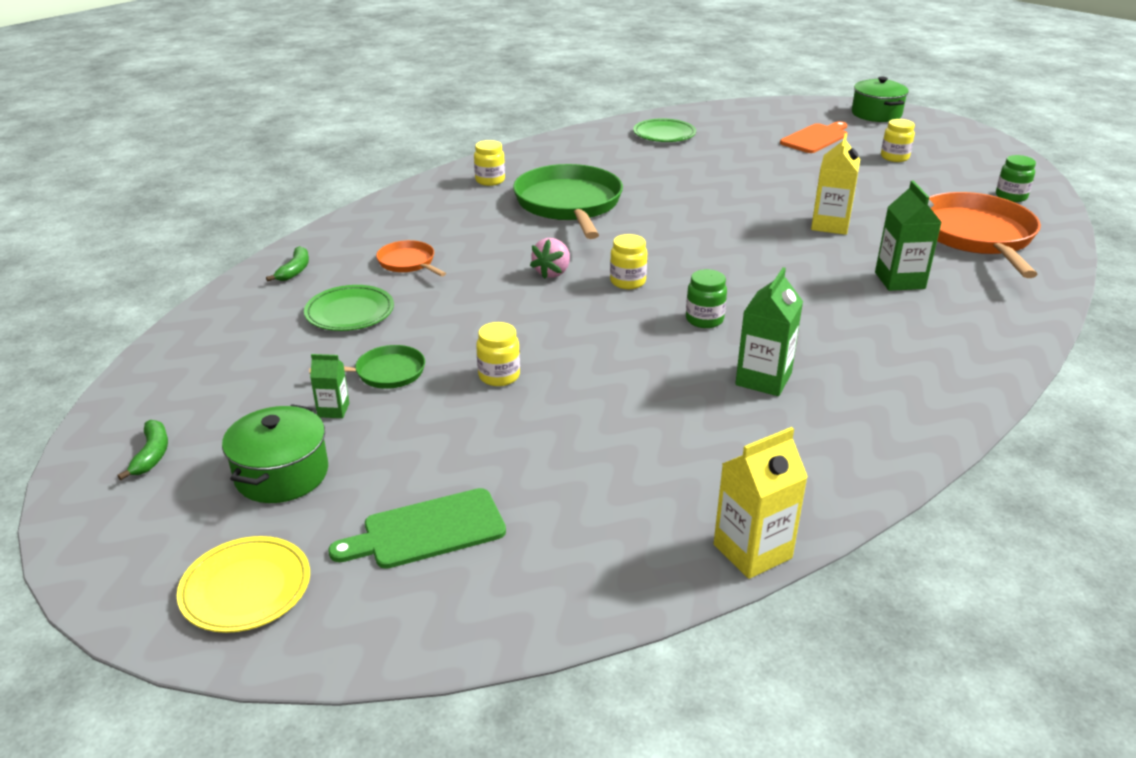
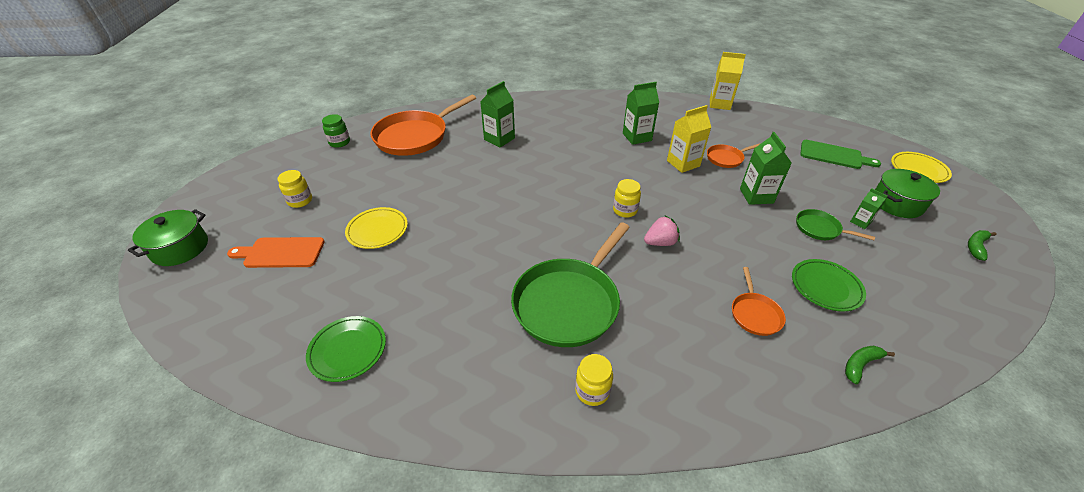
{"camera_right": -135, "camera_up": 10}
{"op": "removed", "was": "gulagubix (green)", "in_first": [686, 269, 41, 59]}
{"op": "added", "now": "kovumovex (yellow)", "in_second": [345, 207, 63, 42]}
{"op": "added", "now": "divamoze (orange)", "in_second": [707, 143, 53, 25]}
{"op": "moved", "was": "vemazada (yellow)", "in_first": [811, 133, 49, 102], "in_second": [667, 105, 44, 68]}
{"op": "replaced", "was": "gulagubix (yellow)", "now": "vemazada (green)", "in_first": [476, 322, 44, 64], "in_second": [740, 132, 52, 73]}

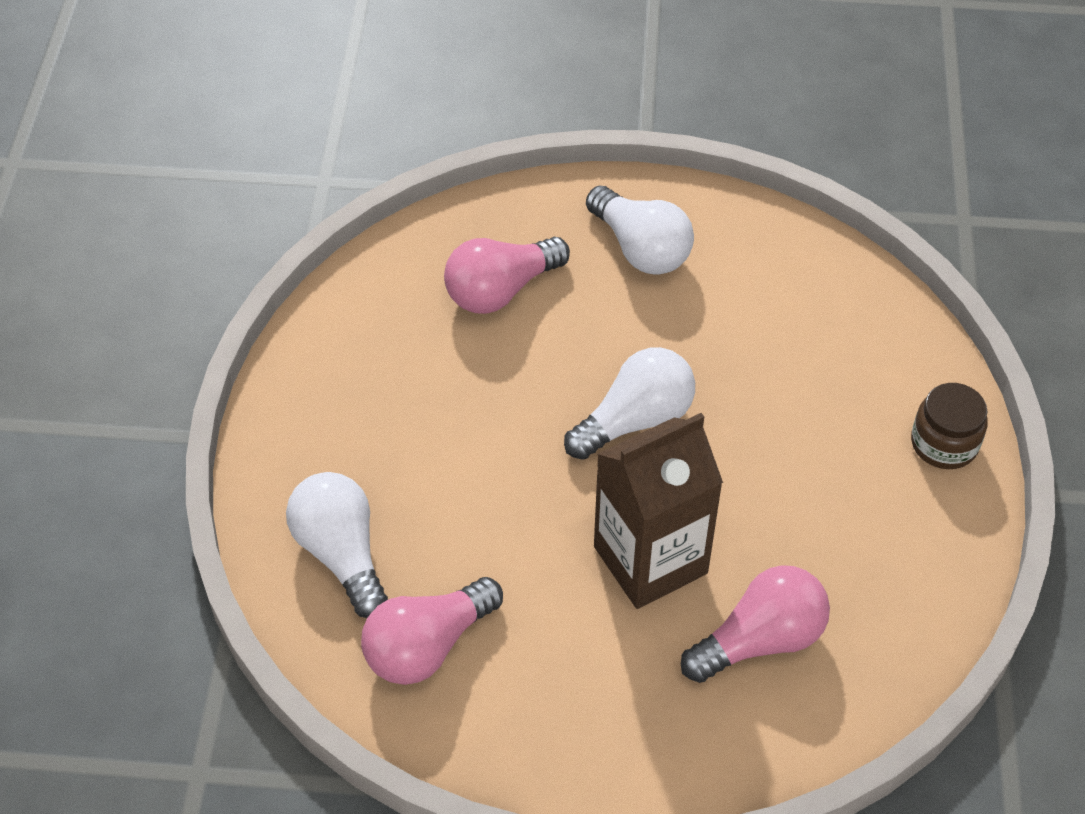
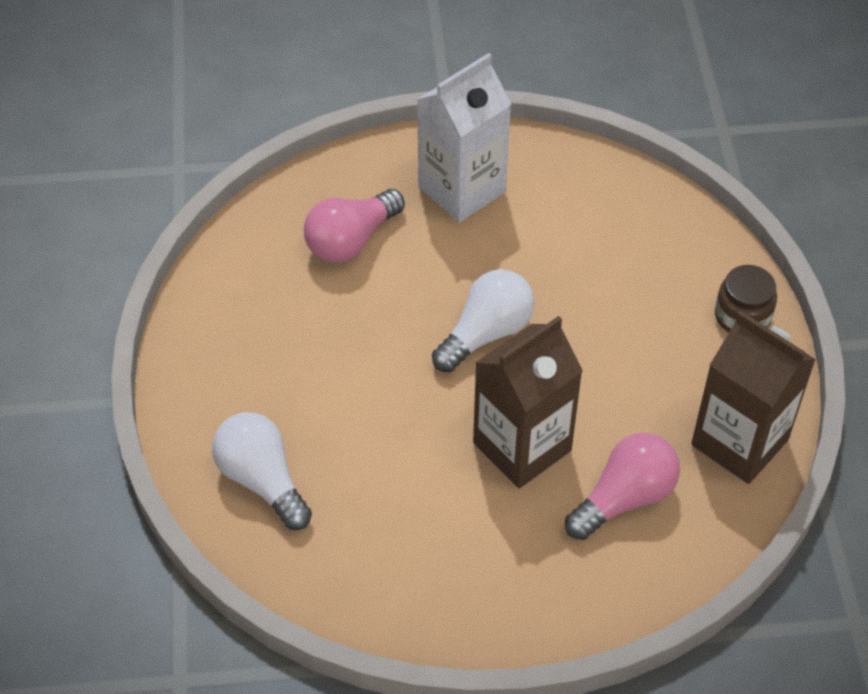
{"camera_right": -10, "camera_up": 0}
{"op": "removed", "was": "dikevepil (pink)", "in_first": [361, 577, 142, 108]}
{"op": "added", "now": "vemazada (brown)", "in_second": [691, 311, 125, 173]}
{"op": "replaced", "was": "dikevepil (white)", "now": "vemazada (white)", "in_first": [586, 186, 108, 89], "in_second": [417, 53, 95, 170]}

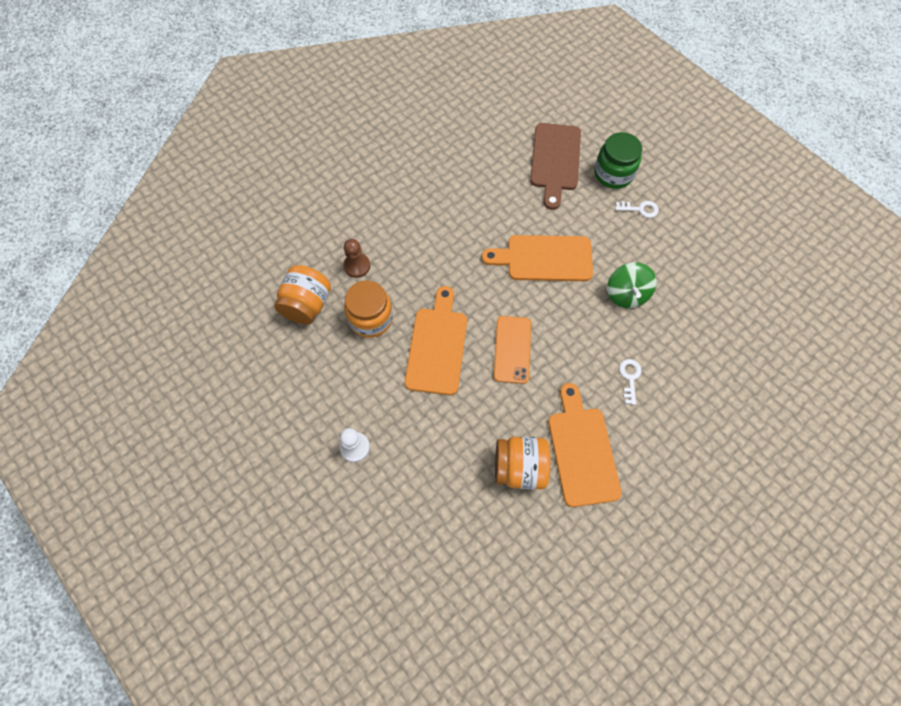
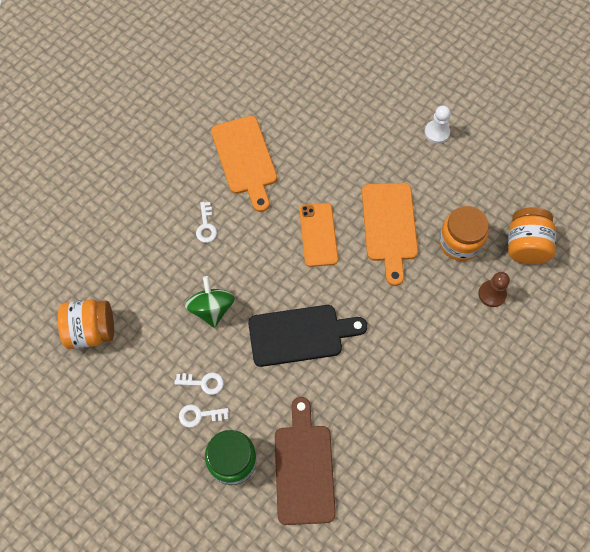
{"camera_right": 170, "camera_up": 0}
{"op": "added", "now": "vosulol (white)", "in_second": [174, 372, 50, 23]}
{"op": "moved", "was": "gulagubix (orange)", "in_first": [495, 437, 55, 53], "in_second": [58, 299, 56, 50]}
{"op": "recoloured", "was": "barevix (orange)", "now": "barevix (black)", "in_first": [482, 235, 111, 46], "in_second": [248, 305, 119, 62]}

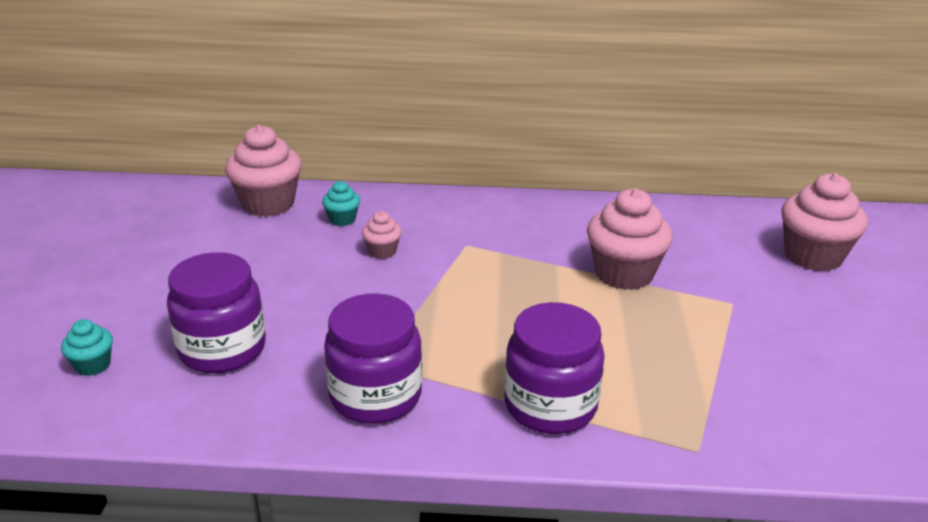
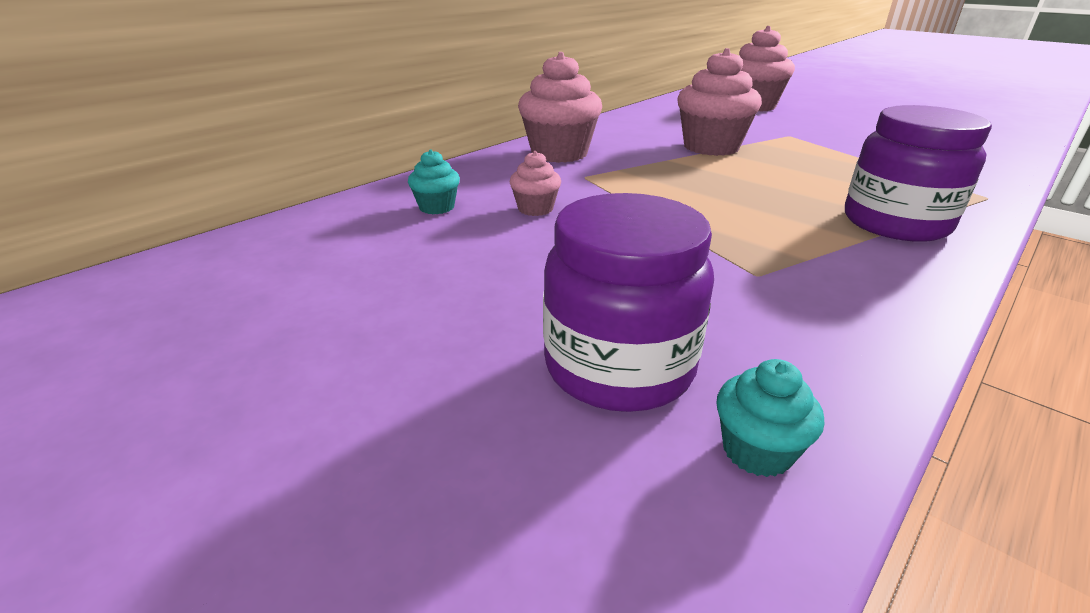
{"camera_right": -50, "camera_up": 0}
{"op": "removed", "was": "gulagubix (purple)", "in_first": [324, 293, 98, 131]}
{"op": "moved", "was": "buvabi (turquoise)", "in_first": [61, 319, 52, 57], "in_second": [717, 359, 107, 118]}
{"op": "moved", "was": "buvabi (pink)", "in_first": [225, 125, 77, 92], "in_second": [518, 52, 84, 111]}

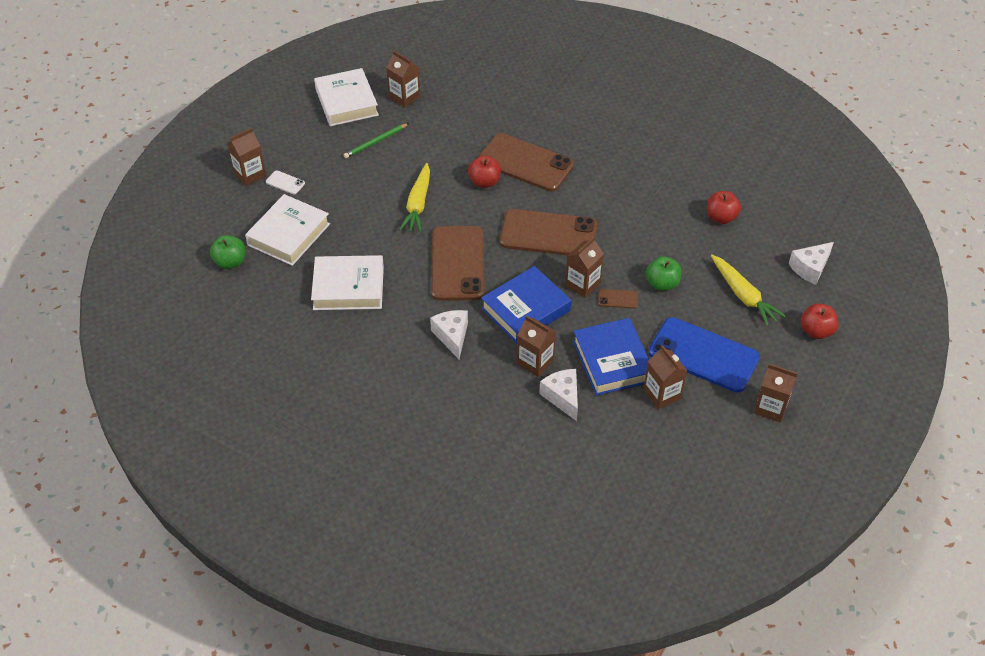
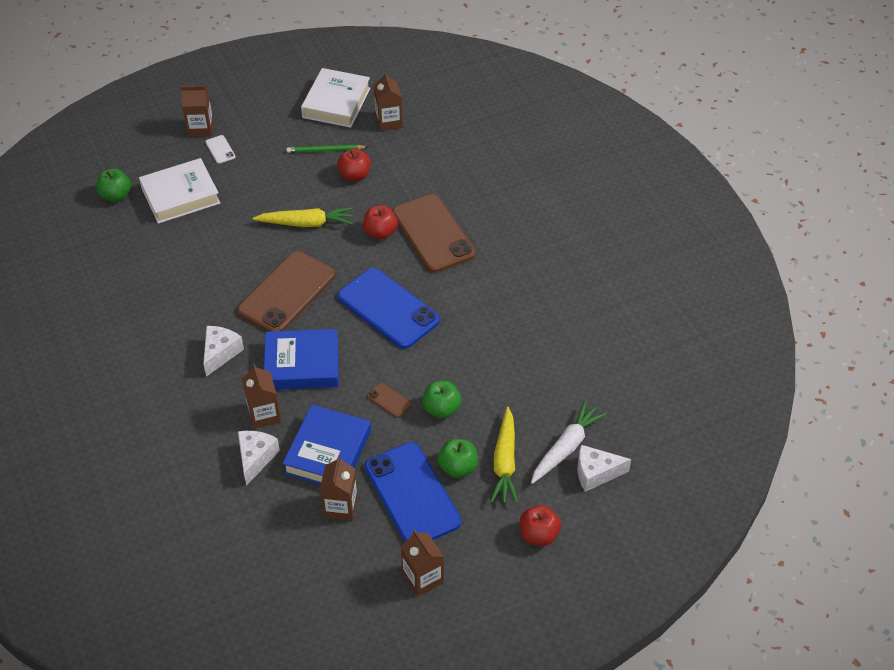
{"camera_right": 35, "camera_up": 0}
{"op": "removed", "was": "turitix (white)", "in_first": [311, 255, 73, 55]}
{"op": "removed", "was": "vemazada (brown)", "in_first": [565, 237, 39, 61]}
{"op": "added", "now": "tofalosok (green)", "in_second": [438, 439, 40, 39]}
{"op": "added", "now": "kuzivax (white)", "in_second": [531, 401, 75, 83]}
{"op": "moved", "was": "tofalosok (red)", "in_first": [707, 191, 34, 33], "in_second": [337, 148, 34, 33]}
{"op": "recoloured", "was": "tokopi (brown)", "now": "tokopi (blue)", "in_first": [500, 209, 98, 47], "in_second": [338, 268, 102, 81]}
{"op": "turned", "was": "kuzivax (yellow)", "in_first": [399, 163, 31, 70], "in_second": [253, 207, 100, 20], "clockwise": -135}

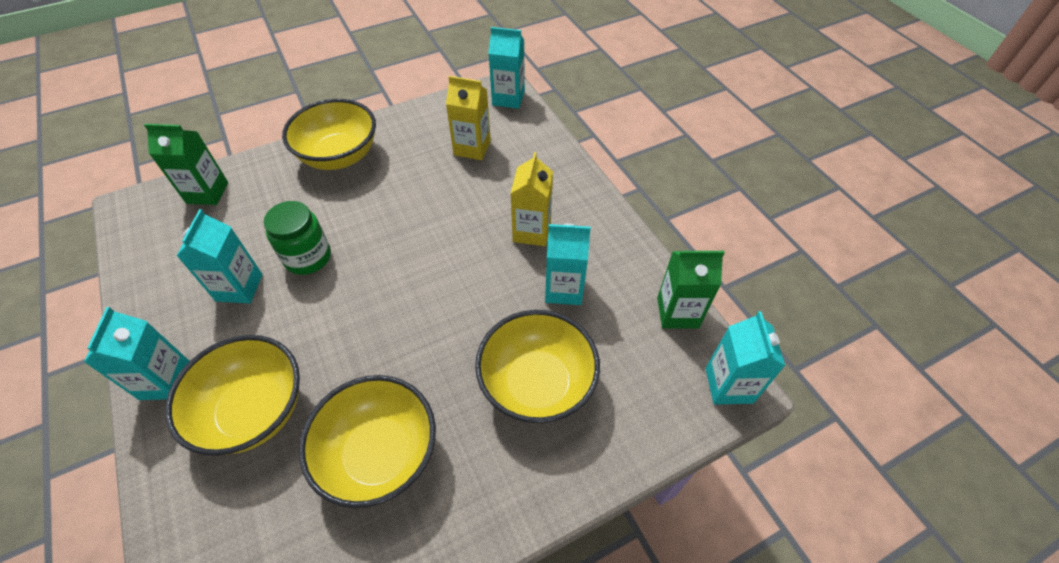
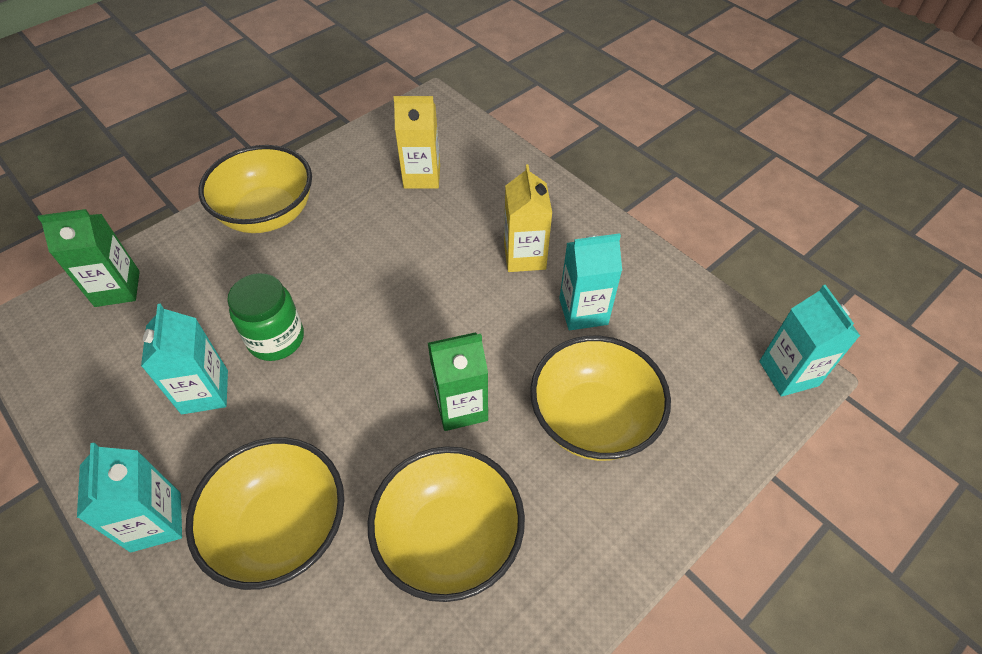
{"camera_right": -15, "camera_up": 0}
{"op": "removed", "was": "vemazada (turquoise)", "in_first": [488, 27, 37, 82]}
{"op": "moved", "was": "vemazada (green)", "in_first": [657, 251, 68, 78], "in_second": [428, 332, 60, 99]}

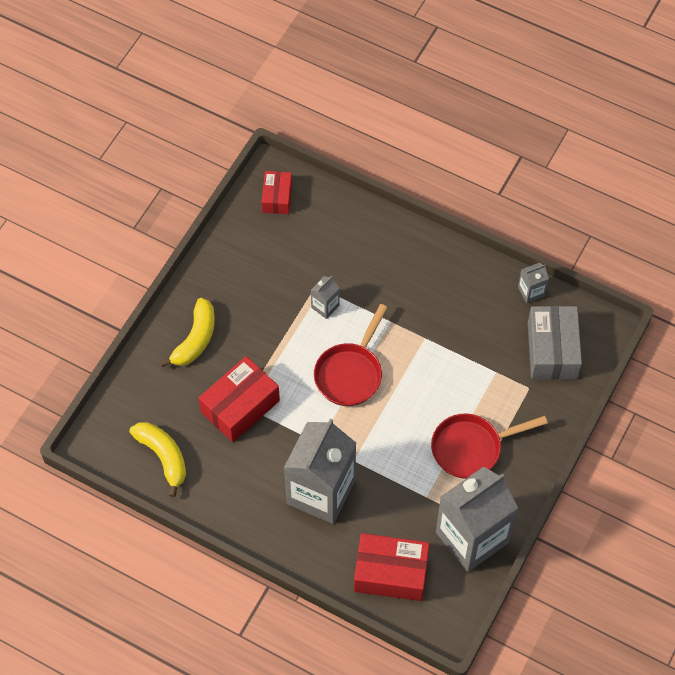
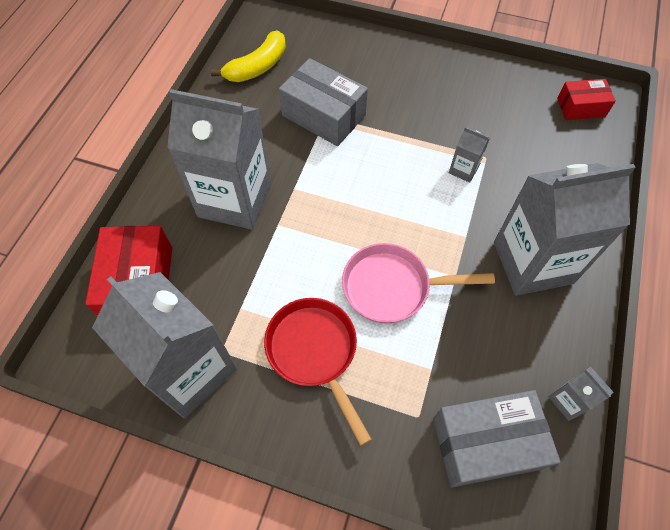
{"camera_right": 80, "camera_up": 0}
{"op": "removed", "was": "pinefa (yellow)", "in_first": [160, 298, 55, 69]}
{"op": "removed", "was": "divamoze (red)", "in_first": [314, 304, 74, 102]}
{"op": "added", "now": "divamoze (pink)", "in_second": [342, 243, 153, 81]}
{"op": "added", "now": "vemazada (grey)", "in_second": [494, 163, 142, 133]}
{"op": "recoloured", "was": "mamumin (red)", "now": "mamumin (grey)", "in_first": [198, 356, 82, 86], "in_second": [279, 58, 89, 88]}

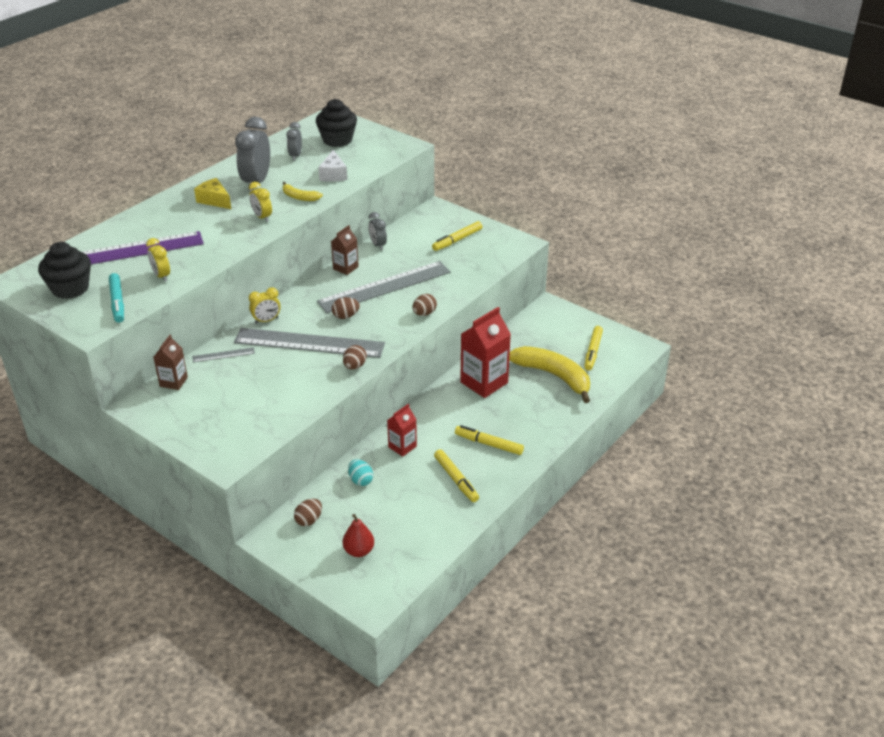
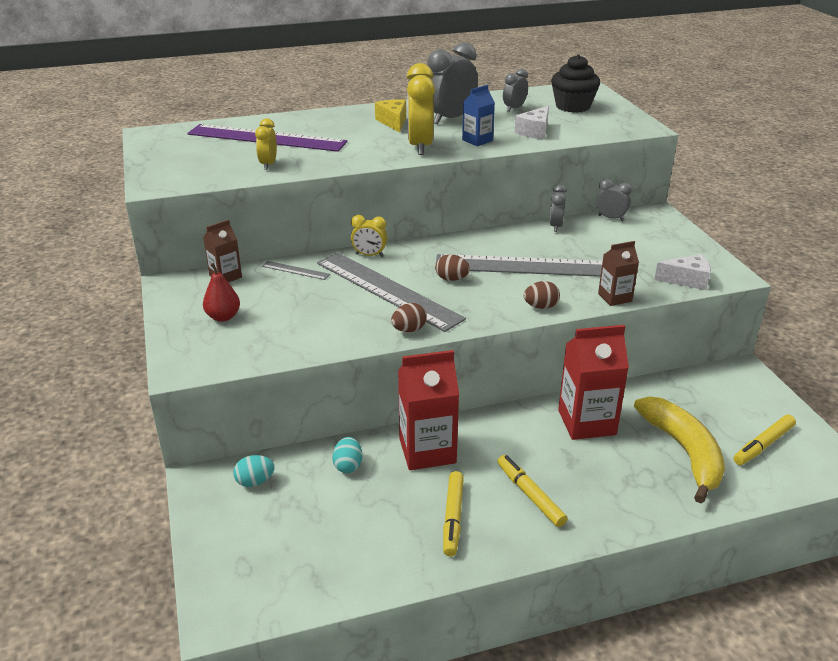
{"camera_right": 35, "camera_up": -5}
{"op": "removed", "was": "buvabi (black)", "in_first": [38, 242, 53, 57]}
{"op": "removed", "was": "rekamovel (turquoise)", "in_first": [109, 273, 15, 50]}
{"op": "removed", "was": "rekamovel (yellow)", "in_first": [432, 221, 50, 30]}
{"op": "added", "now": "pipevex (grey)", "in_second": [596, 179, 36, 42]}
{"op": "added", "now": "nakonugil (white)", "in_second": [654, 254, 57, 36]}
{"op": "moved", "was": "vemazada (brown)", "in_first": [331, 225, 28, 50], "in_second": [598, 241, 41, 65]}
{"op": "moved", "was": "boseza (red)", "in_first": [343, 514, 31, 43], "in_second": [203, 263, 37, 59]}
{"op": "replaced", "was": "pinefa (yellow)", "now": "vemazada (blue)", "in_first": [283, 182, 40, 19], "in_second": [462, 85, 33, 61]}
{"op": "recoloured", "was": "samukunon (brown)", "now": "samukunon (turquoise)", "in_first": [294, 499, 28, 27], "in_second": [233, 455, 42, 32]}
{"op": "resized", "was": "pipevex (yellow)", "in_first": [249, 182, 23, 40], "in_second": [407, 63, 28, 92], "ratio": 1.84}
{"op": "resized", "was": "vemazada (red)", "in_first": [387, 404, 30, 53], "in_second": [398, 350, 61, 120], "ratio": 1.8}

